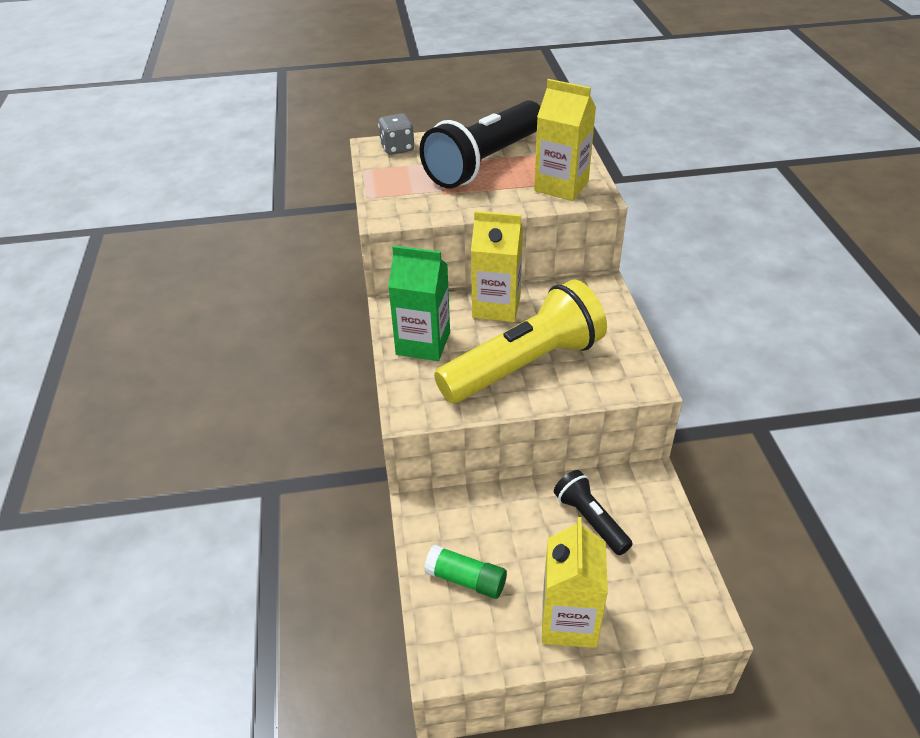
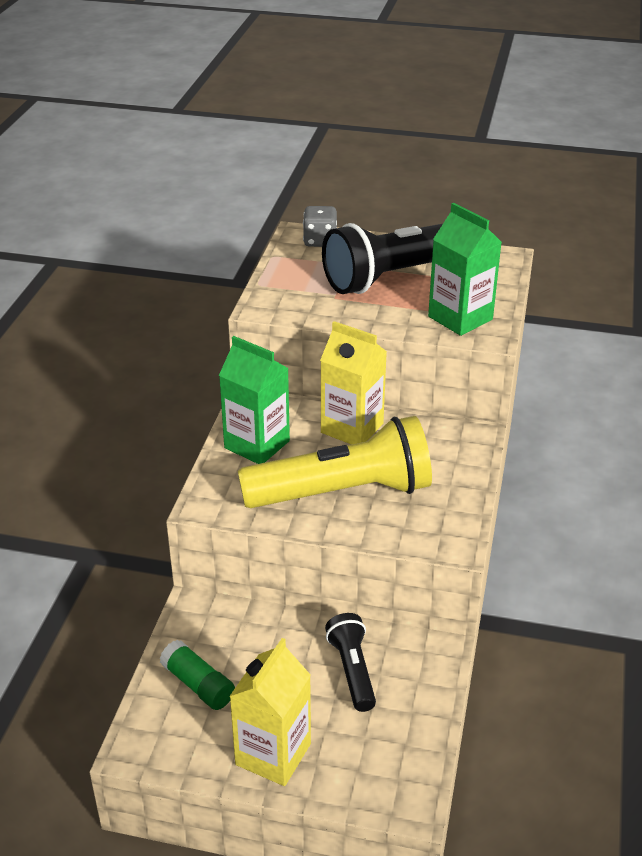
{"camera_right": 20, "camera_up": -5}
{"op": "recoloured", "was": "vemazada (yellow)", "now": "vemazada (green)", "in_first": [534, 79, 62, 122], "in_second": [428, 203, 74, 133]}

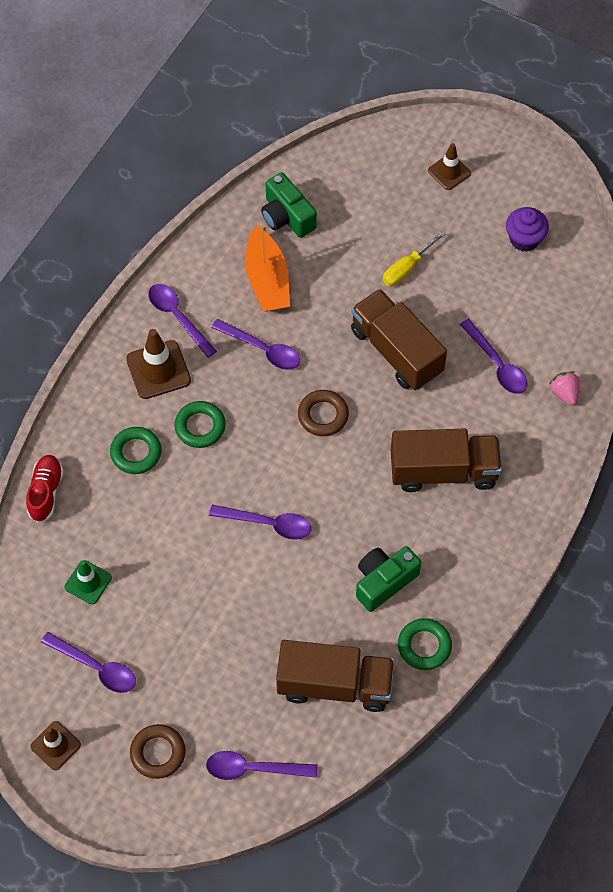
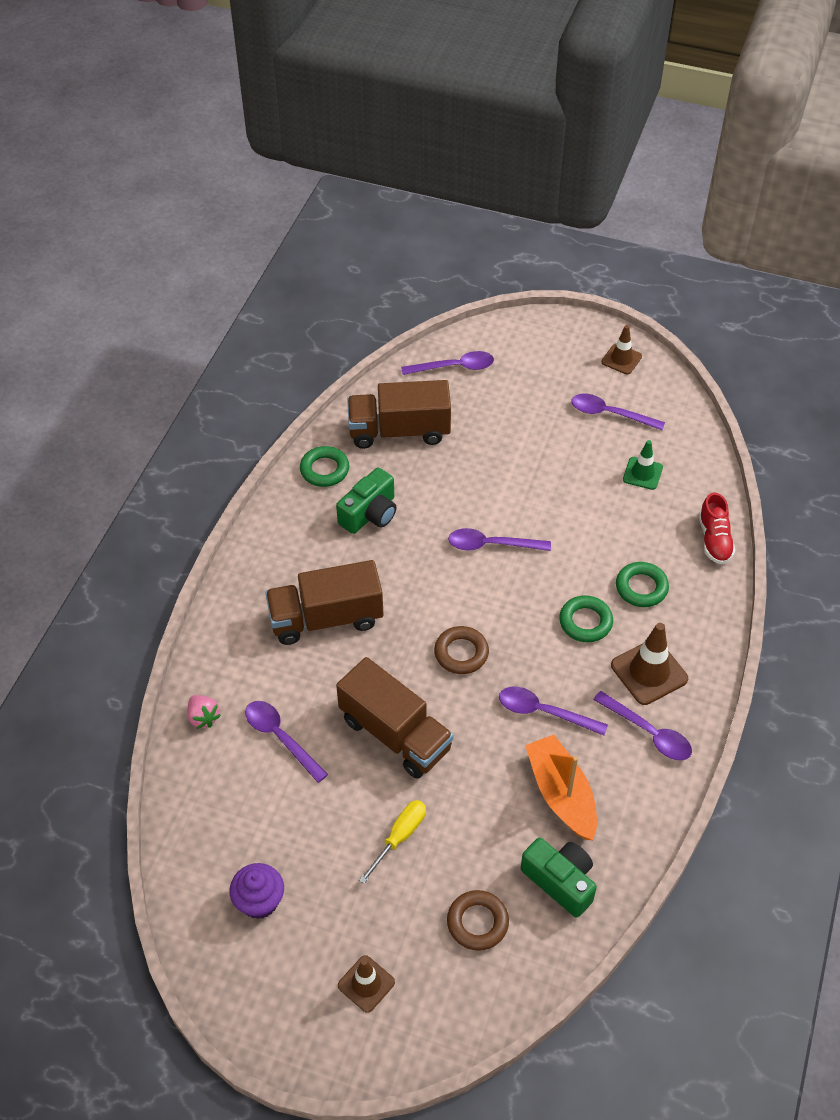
{"camera_right": 170, "camera_up": -10}
{"op": "moved", "was": "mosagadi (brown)", "in_first": [130, 724, 56, 55], "in_second": [447, 890, 62, 61]}

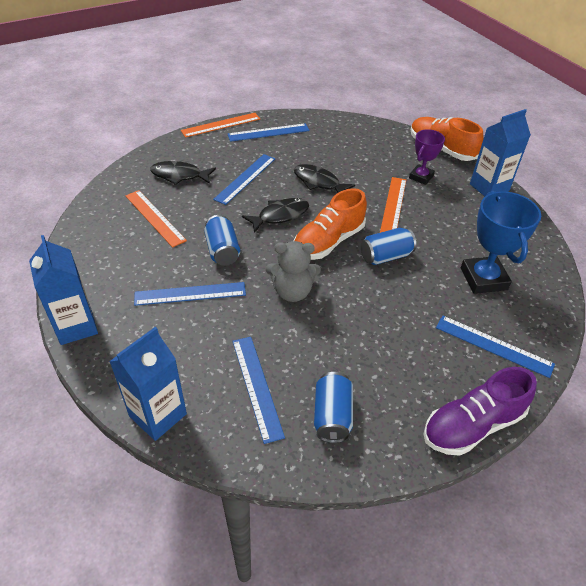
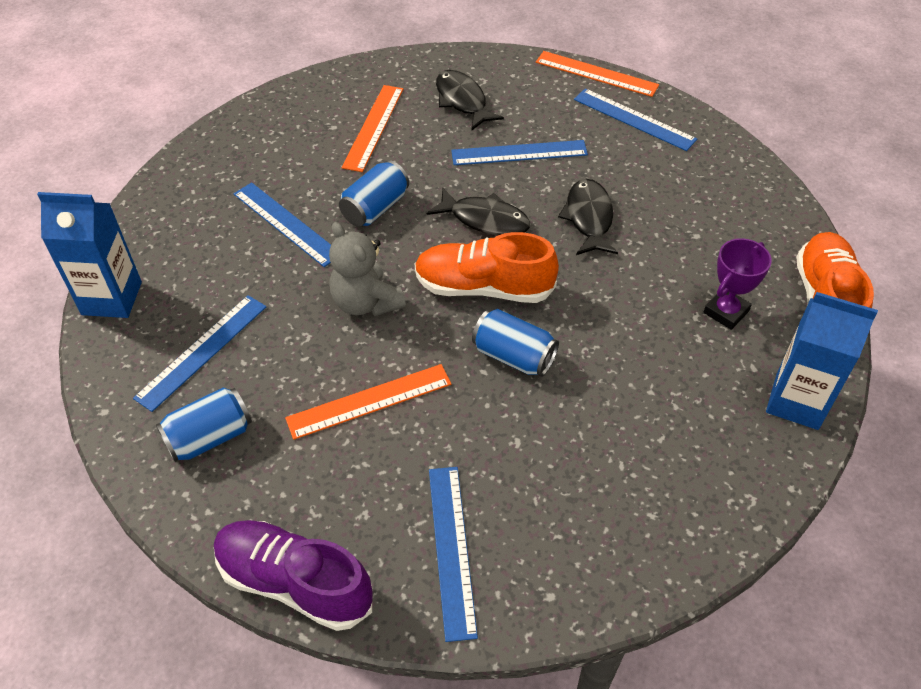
{"camera_right": 55, "camera_up": 5}
{"op": "removed", "was": "vemazada (blue)", "in_first": [29, 235, 69, 110]}
{"op": "removed", "was": "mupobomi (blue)", "in_first": [461, 191, 80, 103]}
{"op": "moved", "was": "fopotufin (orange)", "in_first": [380, 177, 26, 56], "in_second": [285, 364, 167, 76]}
{"op": "turned", "was": "mupobomi (purple)", "in_first": [409, 129, 36, 56], "in_second": [704, 238, 68, 92], "clockwise": -45}

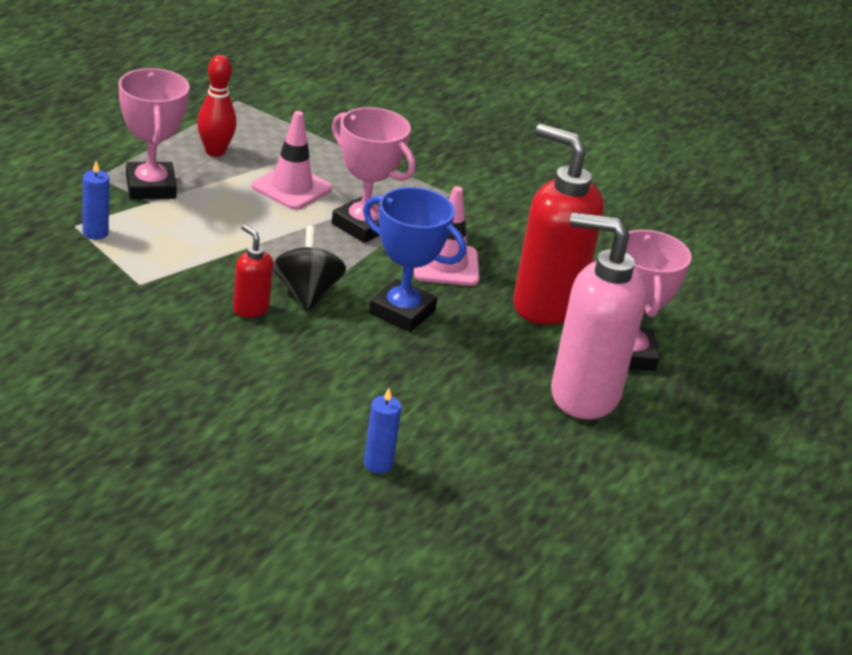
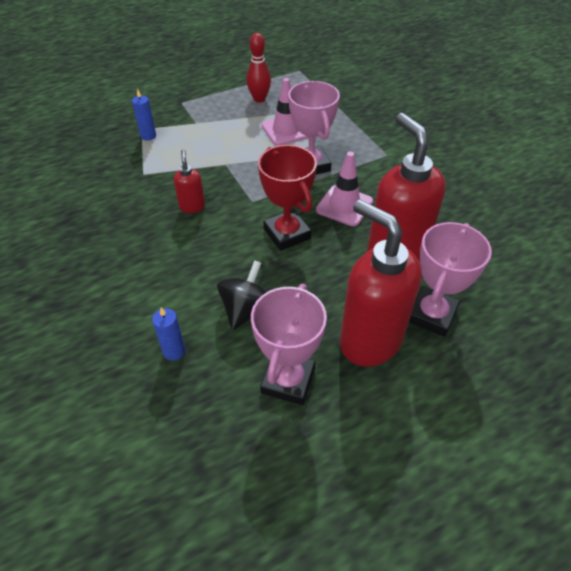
{"camera_right": 35, "camera_up": 15}
{"op": "moved", "was": "mupobomi (pink)", "in_first": [119, 68, 70, 131], "in_second": [251, 284, 76, 121]}
{"op": "moved", "was": "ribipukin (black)", "in_first": [273, 226, 73, 86], "in_second": [217, 260, 50, 70]}
{"op": "recoloured", "was": "mupobomi (blue)", "now": "mupobomi (red)", "in_first": [363, 187, 103, 145], "in_second": [258, 145, 59, 106]}
{"op": "recoloured", "was": "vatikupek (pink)", "now": "vatikupek (red)", "in_first": [551, 212, 95, 207], "in_second": [340, 199, 82, 168]}

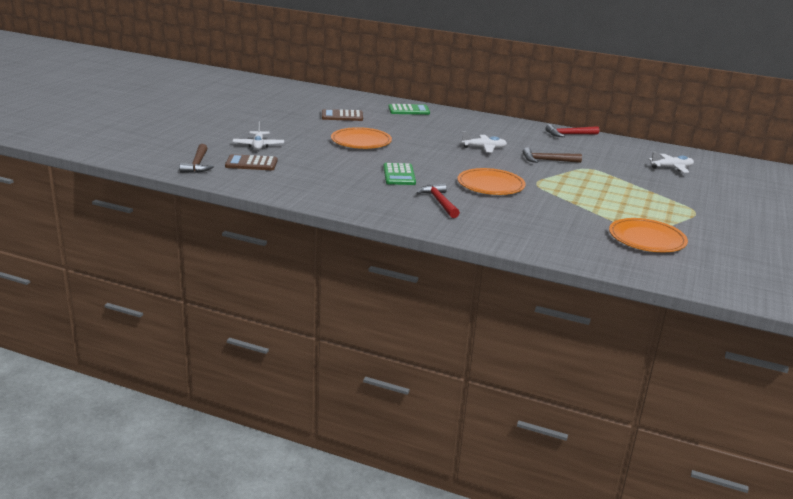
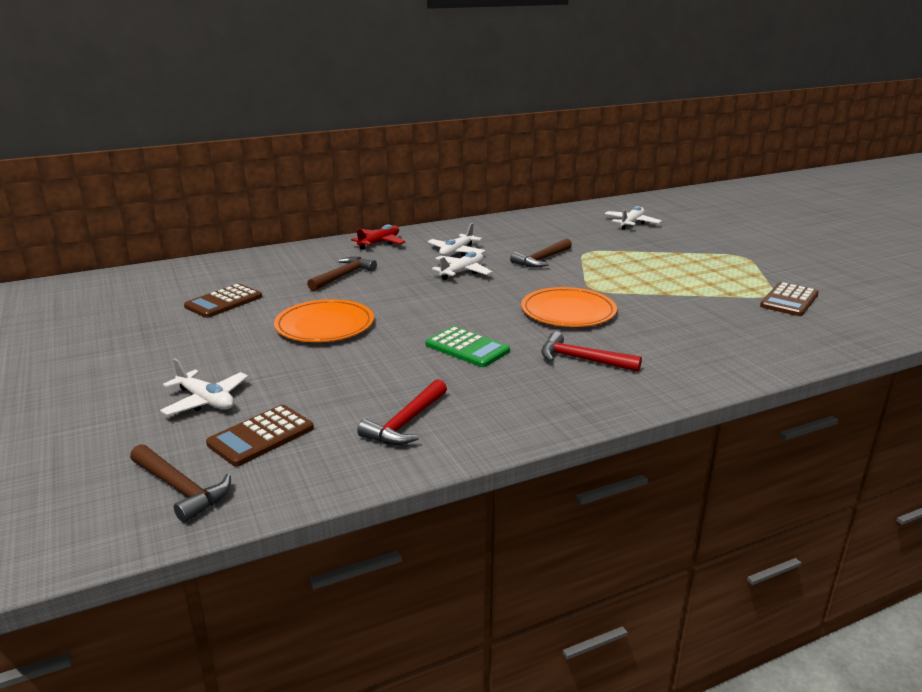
{"camera_right": -45, "camera_up": 0}
{"op": "removed", "was": "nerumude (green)", "in_first": [388, 104, 42, 11]}
{"op": "added", "now": "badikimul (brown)", "in_second": [307, 257, 70, 34]}
{"op": "added", "now": "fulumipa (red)", "in_second": [351, 224, 55, 26]}
{"op": "added", "now": "fulumipa (white)", "in_second": [428, 223, 58, 34]}
{"op": "moved", "was": "badikimul (red)", "in_first": [545, 124, 54, 13], "in_second": [357, 379, 90, 66]}
{"op": "replaced", "was": "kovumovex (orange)", "now": "nerumude (brown)", "in_first": [609, 218, 79, 34], "in_second": [760, 282, 59, 34]}

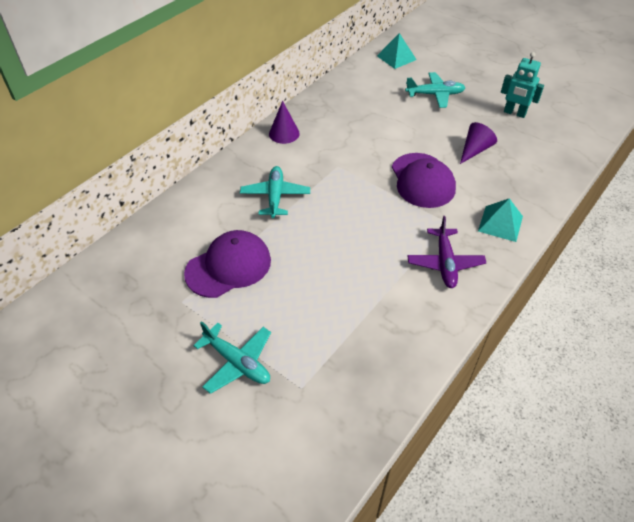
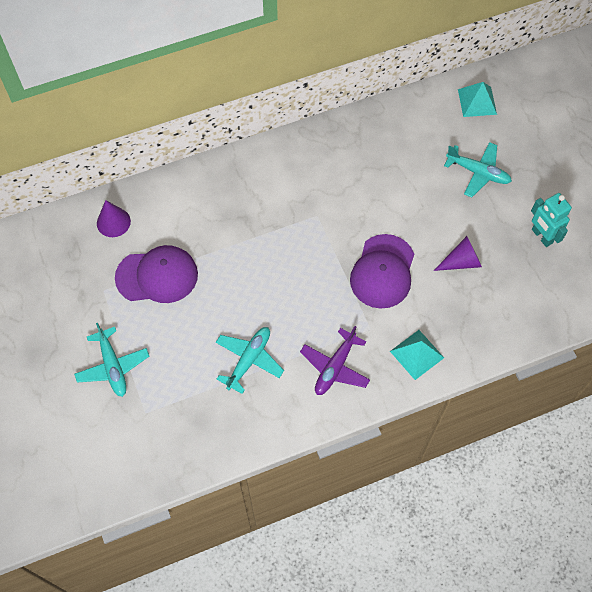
{"camera_right": 30, "camera_up": 15}
{"op": "moved", "was": "fulumipa (turquoise)", "in_first": [240, 166, 70, 52], "in_second": [216, 327, 68, 67]}
{"op": "moved", "was": "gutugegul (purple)", "in_first": [269, 101, 31, 43], "in_second": [97, 200, 34, 37]}

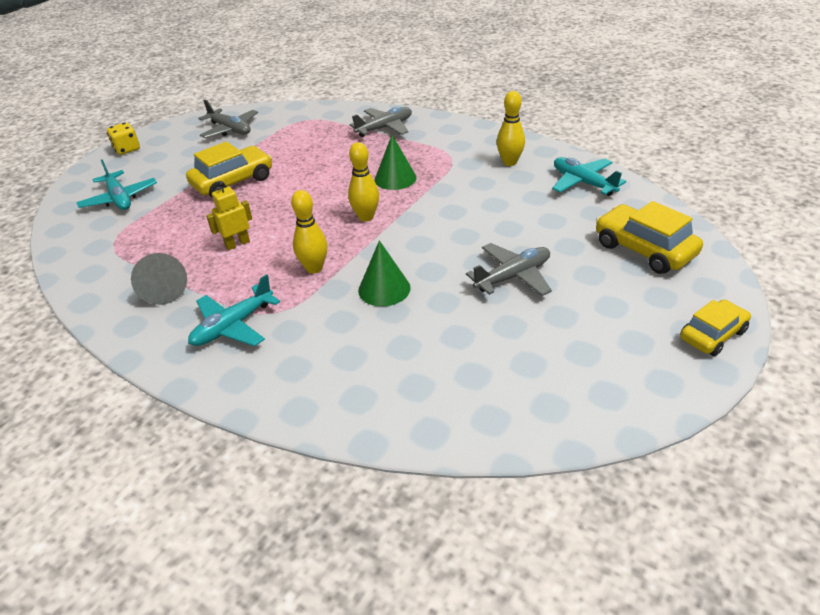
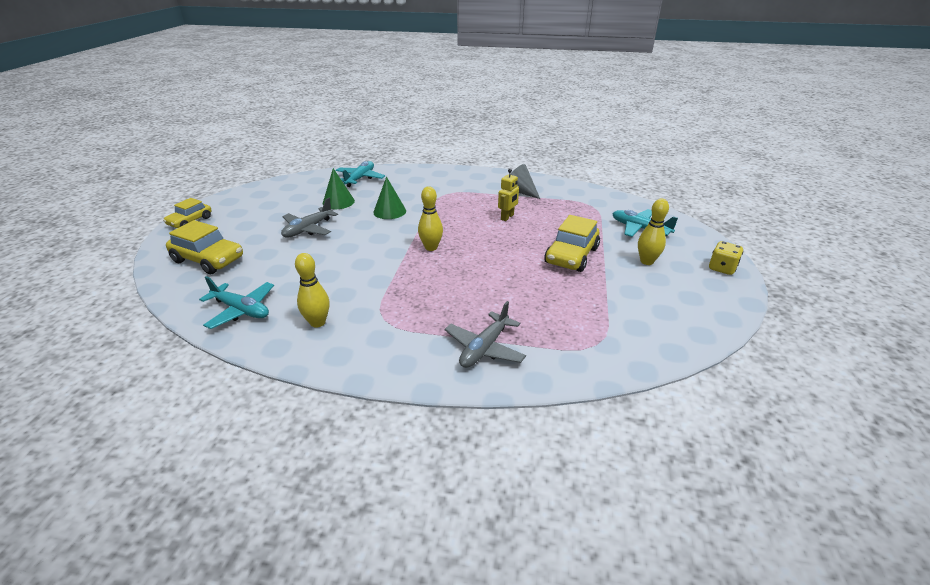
{"camera_right": 155, "camera_up": -5}
{"op": "removed", "was": "fulumipa (grey)", "in_first": [198, 100, 60, 38]}
{"op": "moved", "was": "fulumipa (turquoise)", "in_first": [188, 274, 92, 72], "in_second": [336, 161, 49, 26]}
{"op": "moved", "was": "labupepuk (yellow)", "in_first": [291, 190, 37, 83], "in_second": [638, 199, 31, 66]}
{"op": "moved", "was": "gutugegul (green)", "in_first": [374, 135, 43, 55], "in_second": [323, 168, 32, 41]}

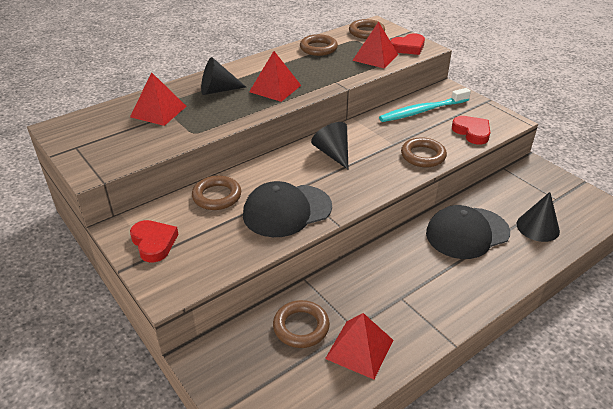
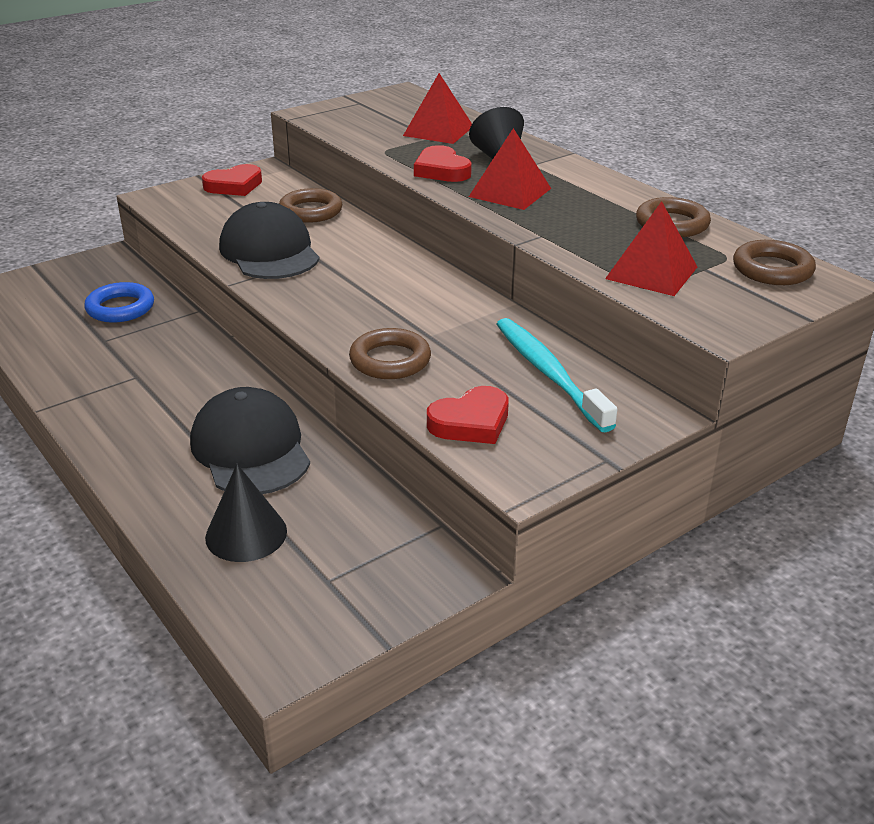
{"camera_right": 90, "camera_up": -5}
{"op": "removed", "was": "gutugegul (black)", "in_first": [311, 122, 38, 48]}
{"op": "removed", "was": "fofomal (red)", "in_first": [325, 313, 68, 66]}
{"op": "moved", "was": "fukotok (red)", "in_first": [390, 33, 35, 22], "in_second": [414, 145, 58, 37]}
{"op": "recoloured", "was": "mosagadi (brown)", "now": "mosagadi (blue)", "in_first": [273, 300, 57, 48], "in_second": [84, 282, 70, 41]}

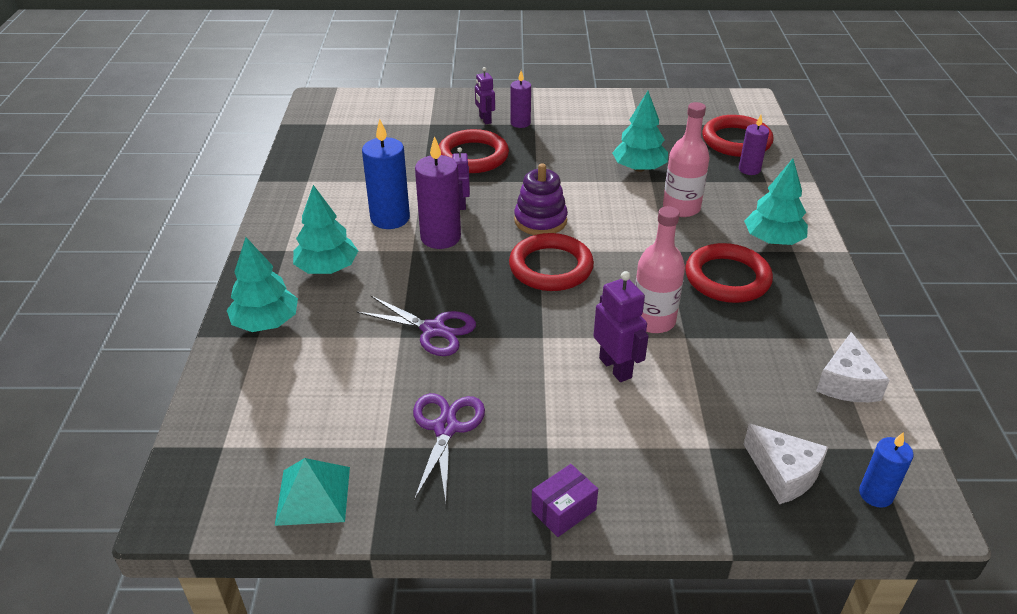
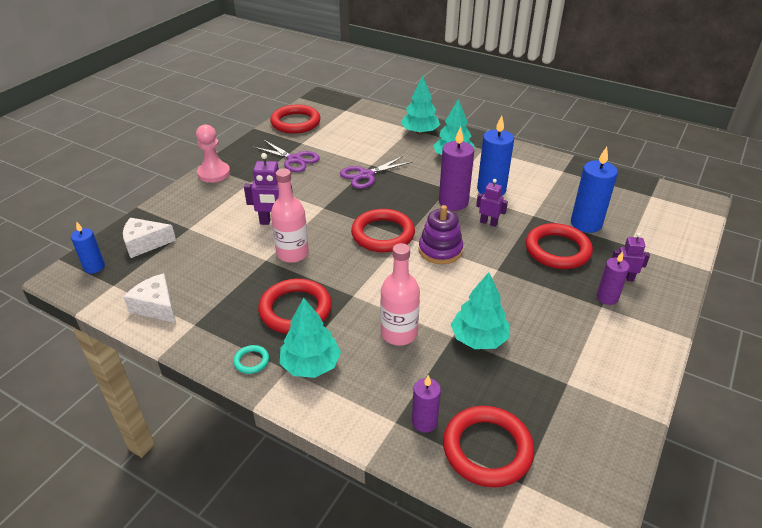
{"camera_right": 120, "camera_up": 0}
{"op": "added", "now": "mosagadi (turquoise)", "in_second": [233, 345, 36, 29]}
{"op": "added", "now": "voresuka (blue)", "in_second": [571, 147, 47, 86]}
{"op": "replaced", "was": "fofomal (turquoise)", "now": "mosagadi (red)", "in_first": [275, 458, 75, 68], "in_second": [270, 105, 50, 29]}
{"op": "replaced", "was": "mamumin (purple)", "now": "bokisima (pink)", "in_first": [531, 464, 67, 73], "in_second": [196, 124, 34, 59]}

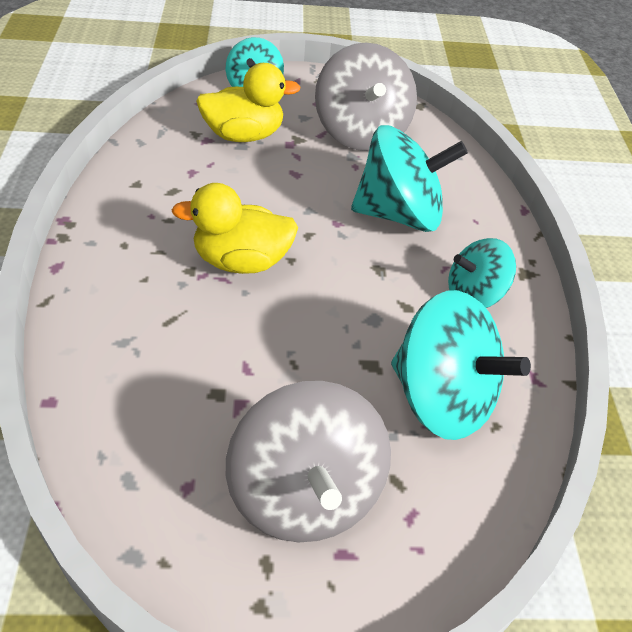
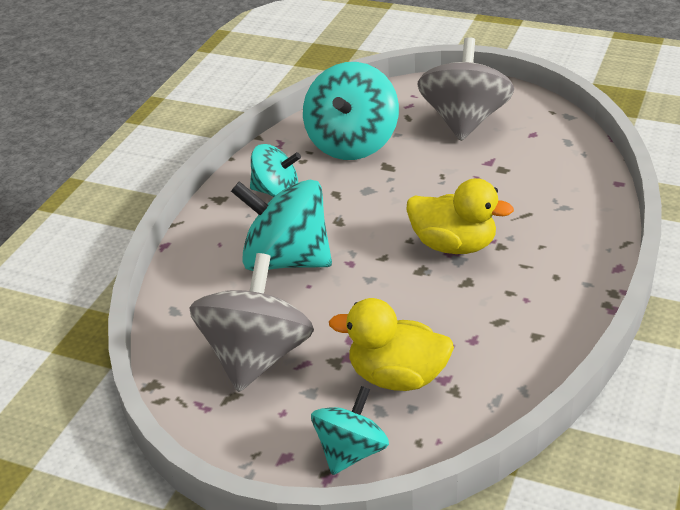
{"camera_right": -150, "camera_up": -10}
{"op": "turned", "was": "ribipukin (turquoise)", "in_first": [391, 290, 140, 150], "in_second": [303, 62, 96, 98], "clockwise": -135}

